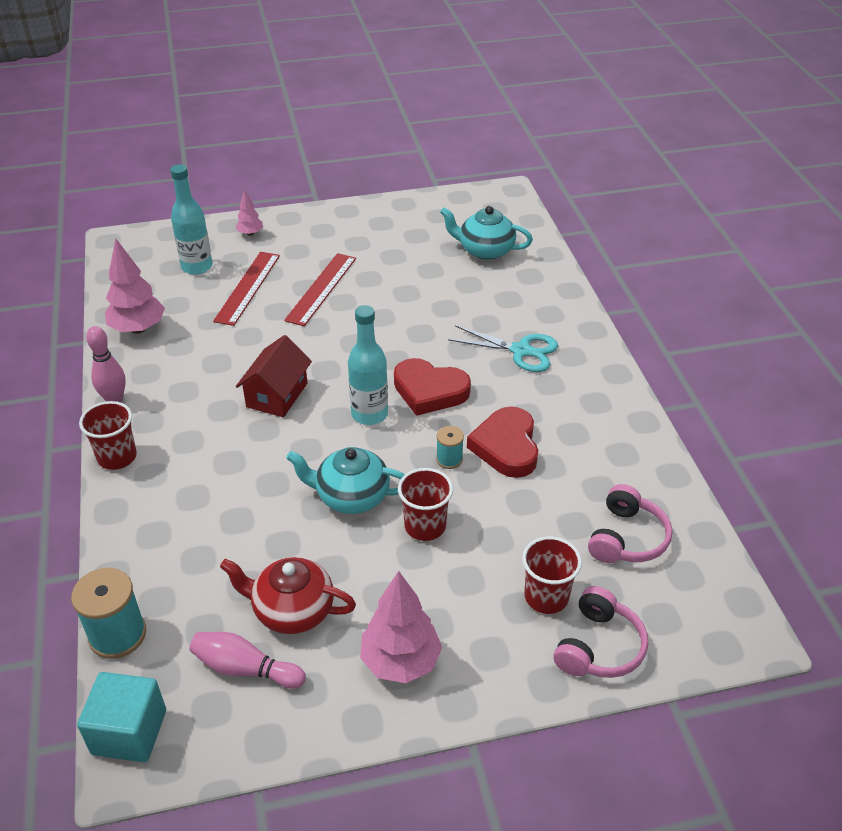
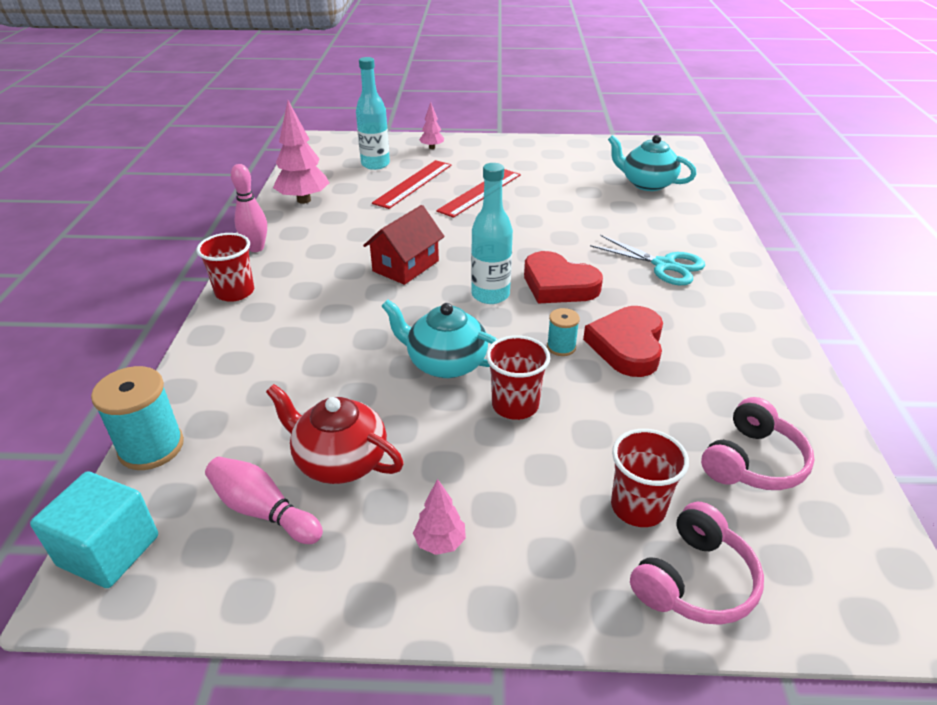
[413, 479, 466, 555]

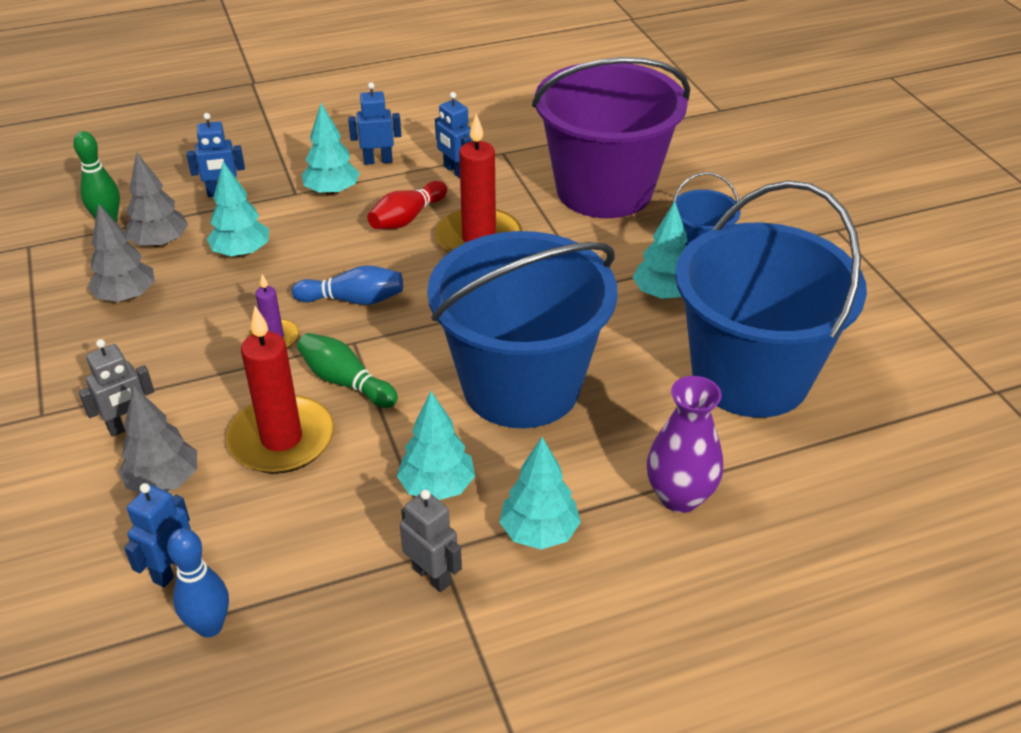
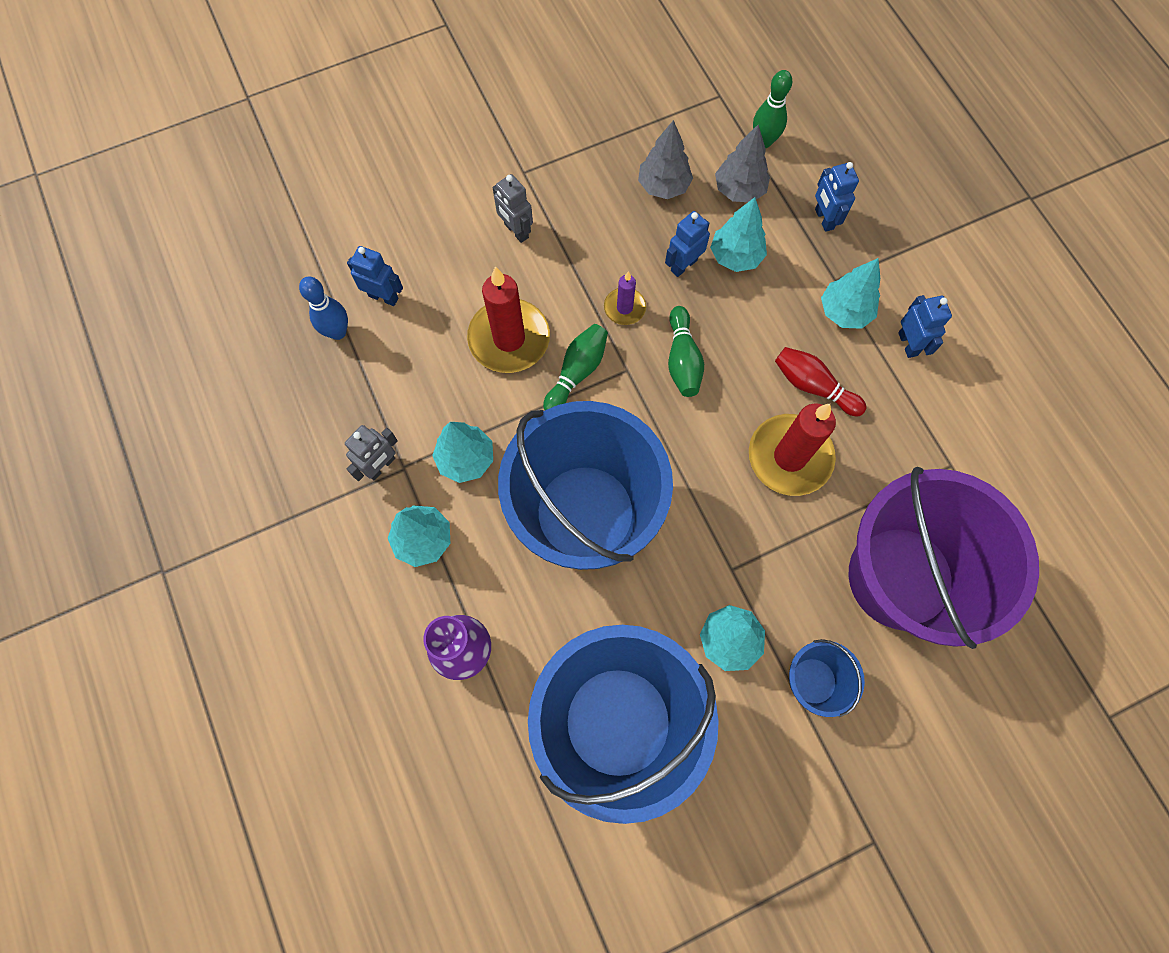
[118, 386, 197, 493] (first image)
[668, 306, 704, 397]
[665, 211, 710, 277]

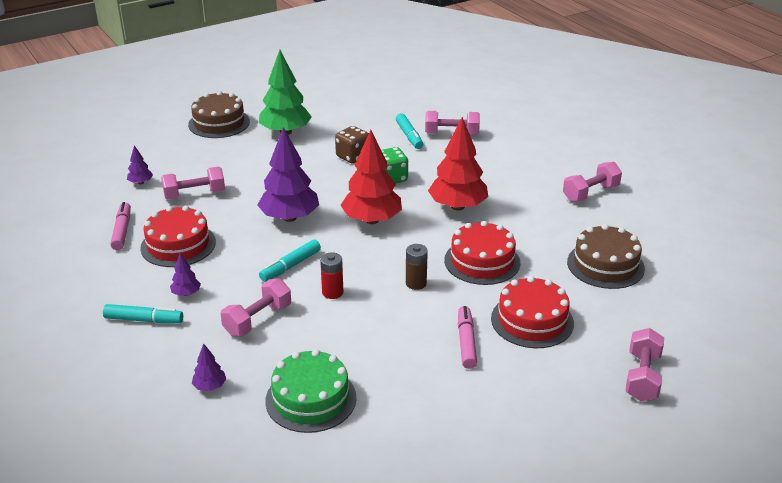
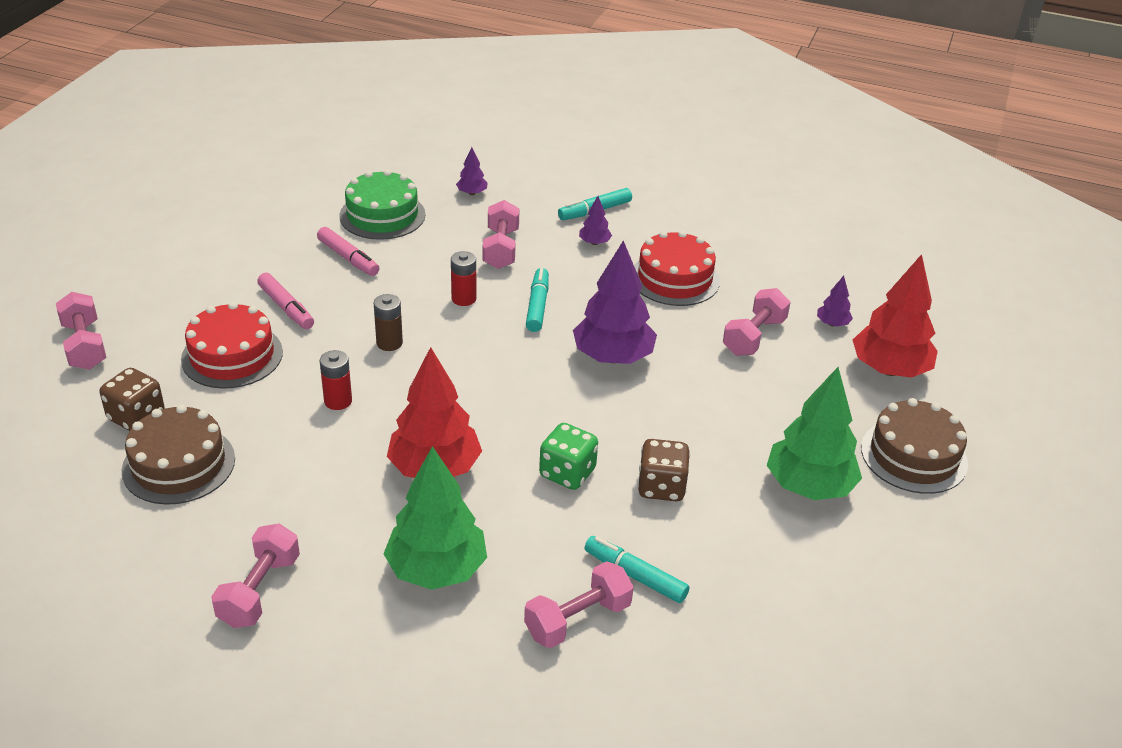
[317, 227, 379, 276]
[853, 254, 938, 378]
[320, 350, 352, 410]
[100, 368, 165, 431]
[384, 446, 487, 590]

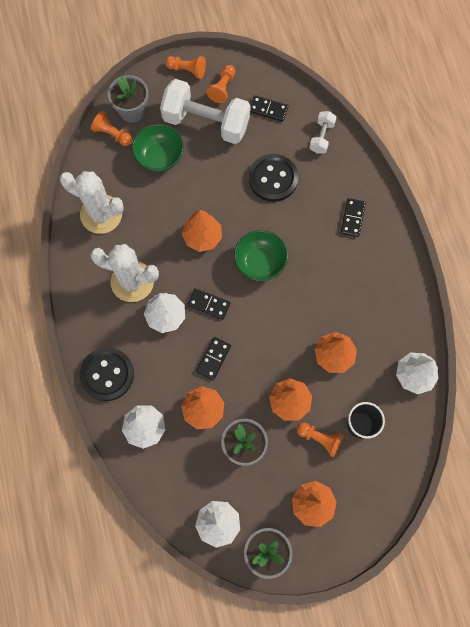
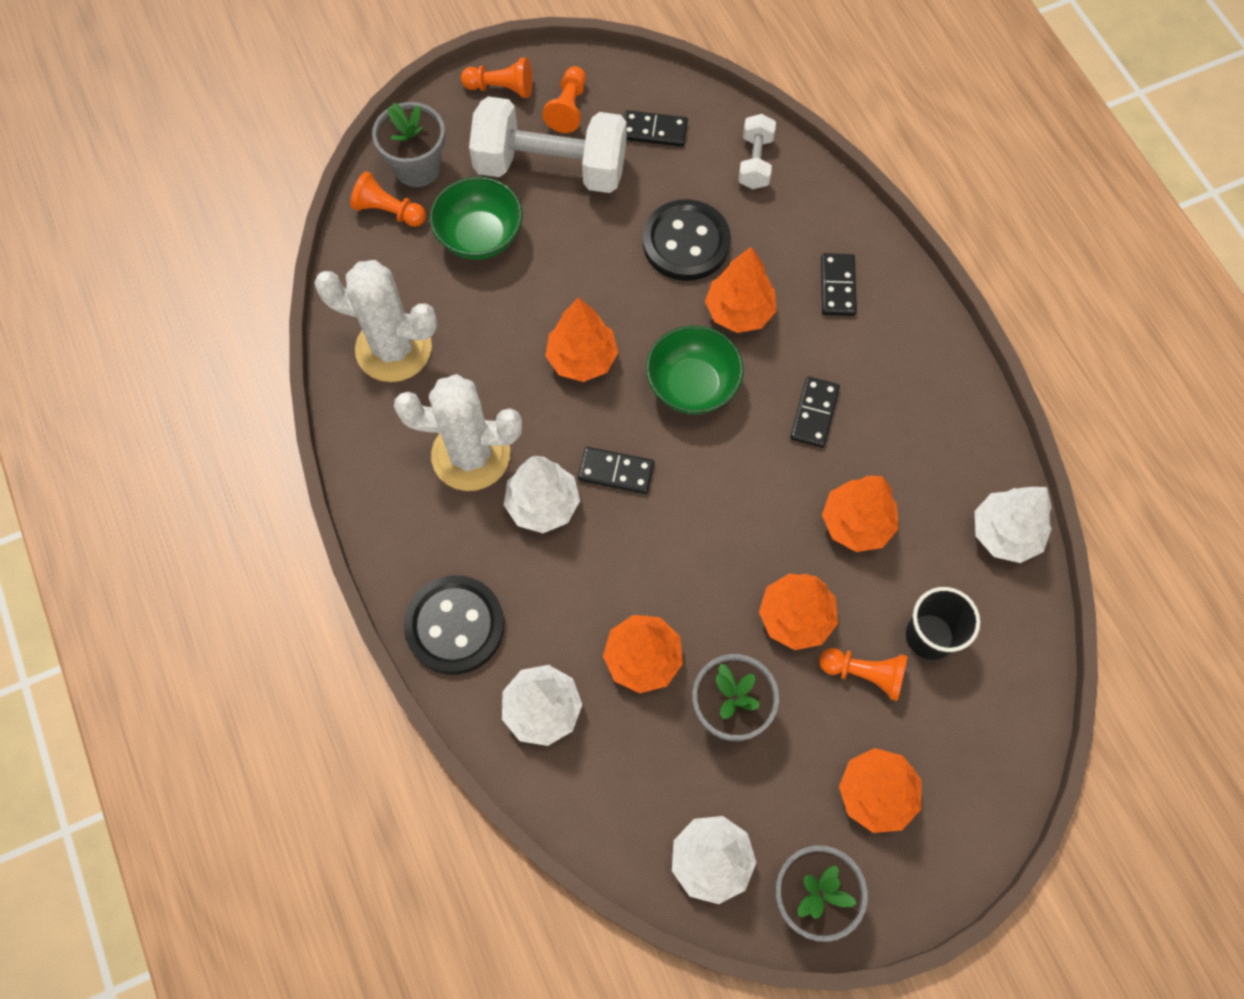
[790, 377, 840, 448]
[705, 247, 777, 333]

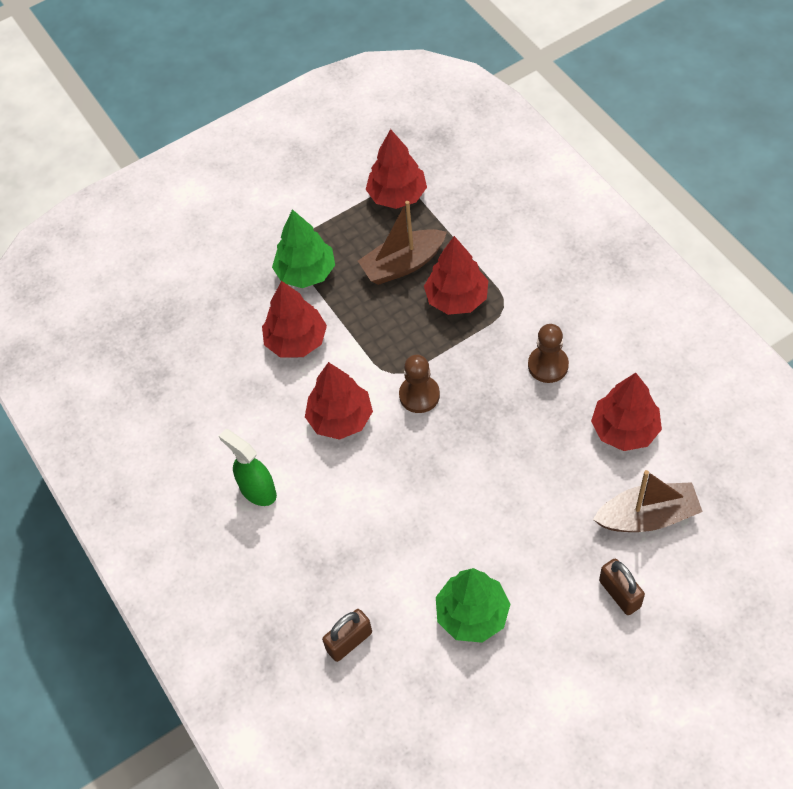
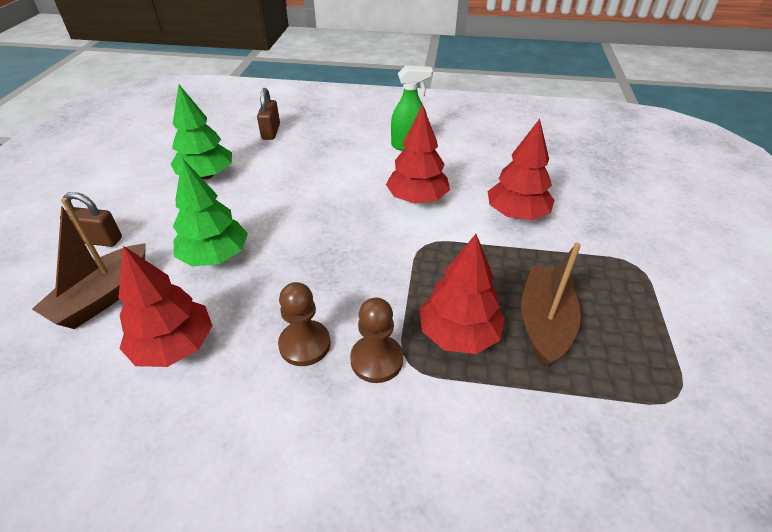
[173, 158, 248, 267]
[366, 129, 427, 209] (first image)
[350, 298, 403, 383]

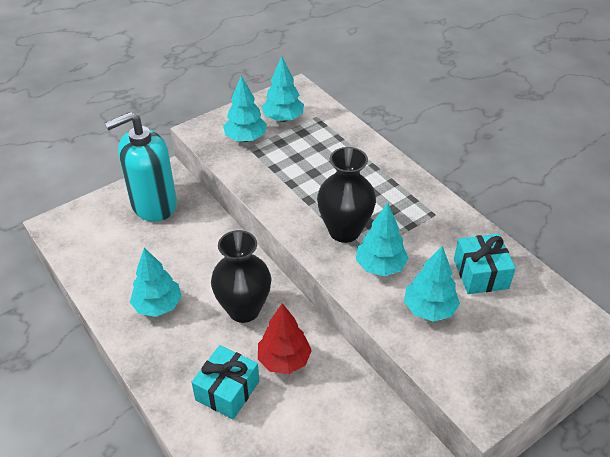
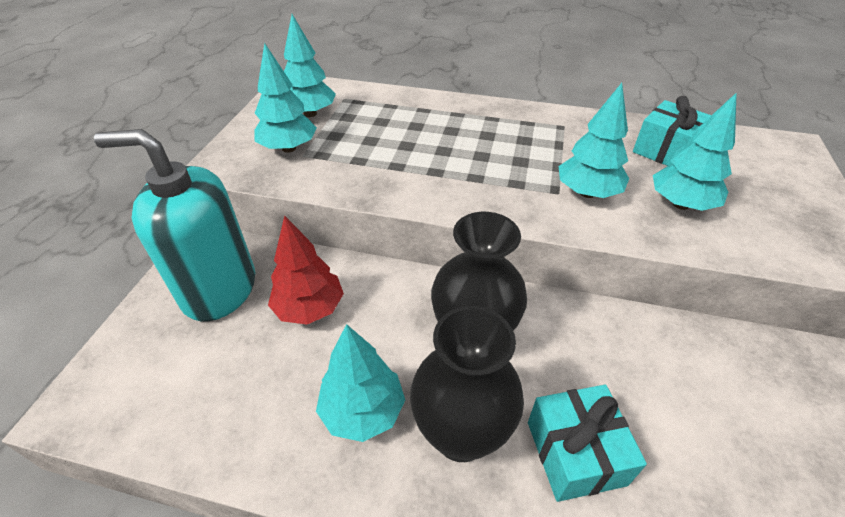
[94, 129, 255, 321]
[268, 215, 344, 325]
[410, 306, 524, 462]

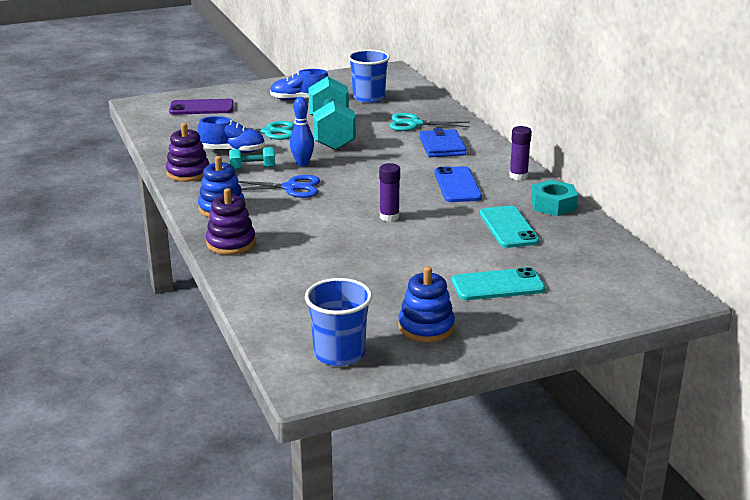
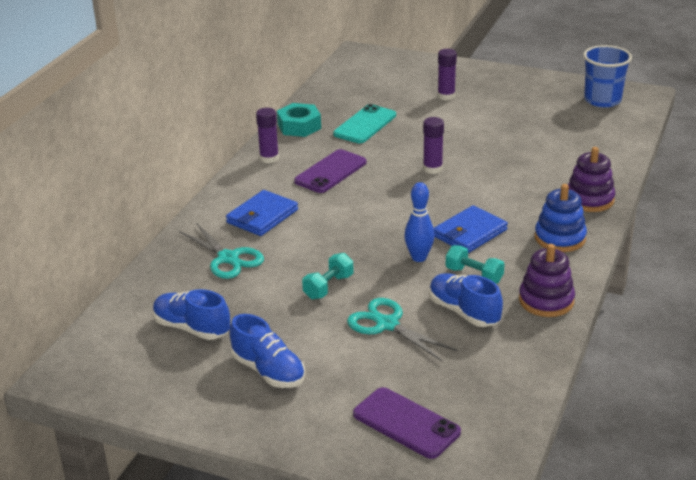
[434, 205, 508, 253]
[302, 253, 353, 299]
[153, 289, 230, 340]
[398, 267, 455, 343] (first image)
[294, 149, 366, 193]
[438, 49, 457, 100]

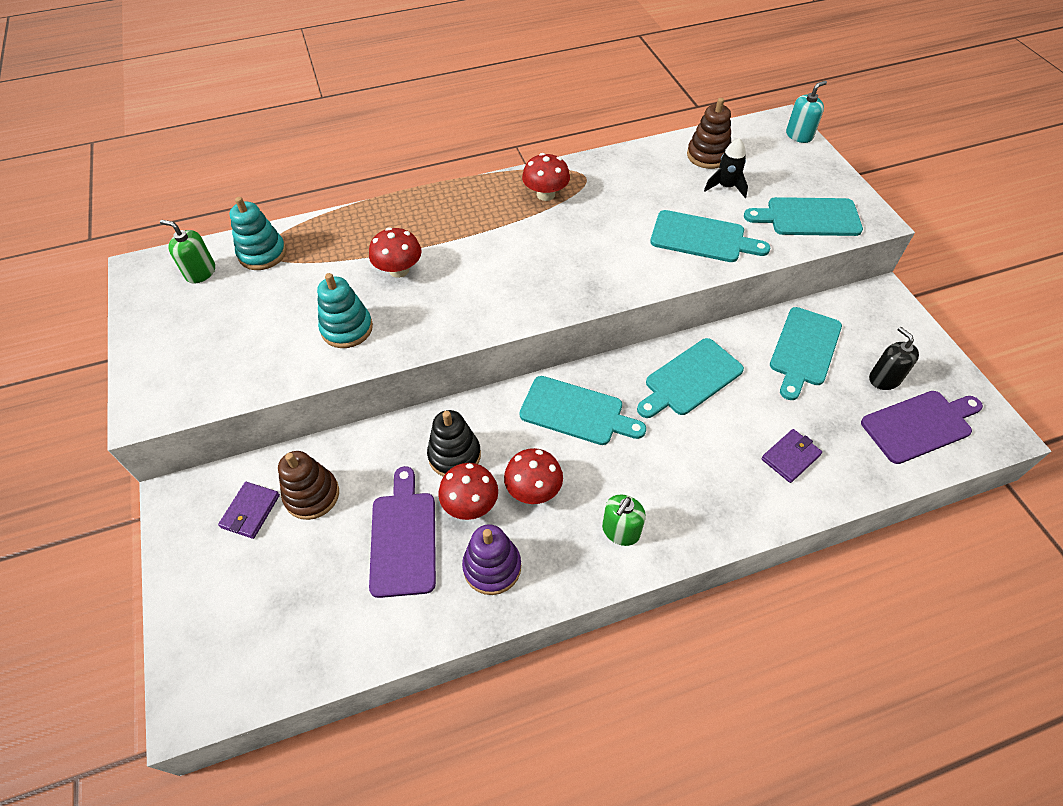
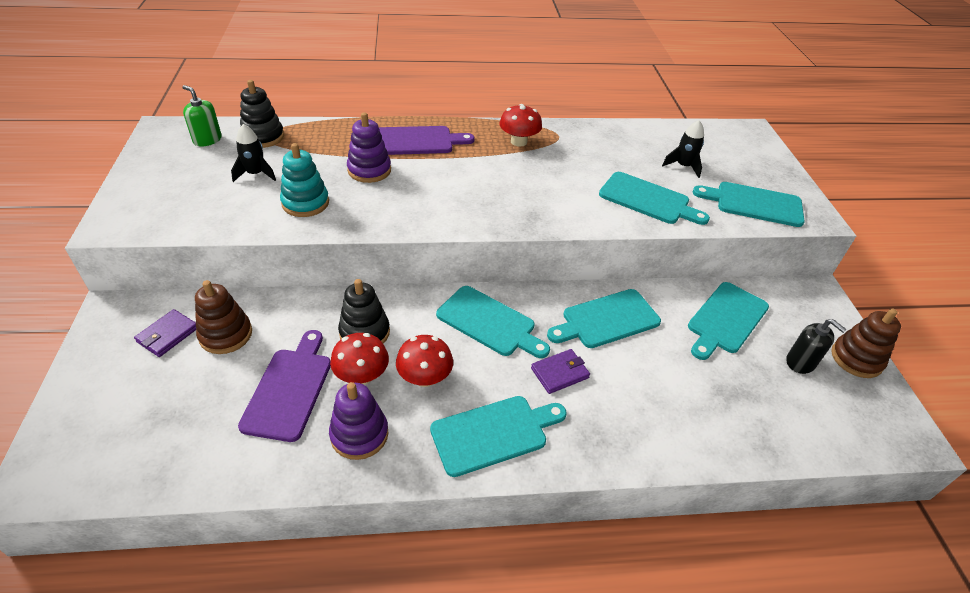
[240, 80, 284, 148]
[347, 112, 391, 183]
[430, 396, 567, 477]
[831, 309, 901, 378]
[531, 349, 590, 394]
[786, 81, 827, 143] (first image)
[379, 126, 475, 155]
[786, 319, 847, 374]
[231, 124, 276, 182]

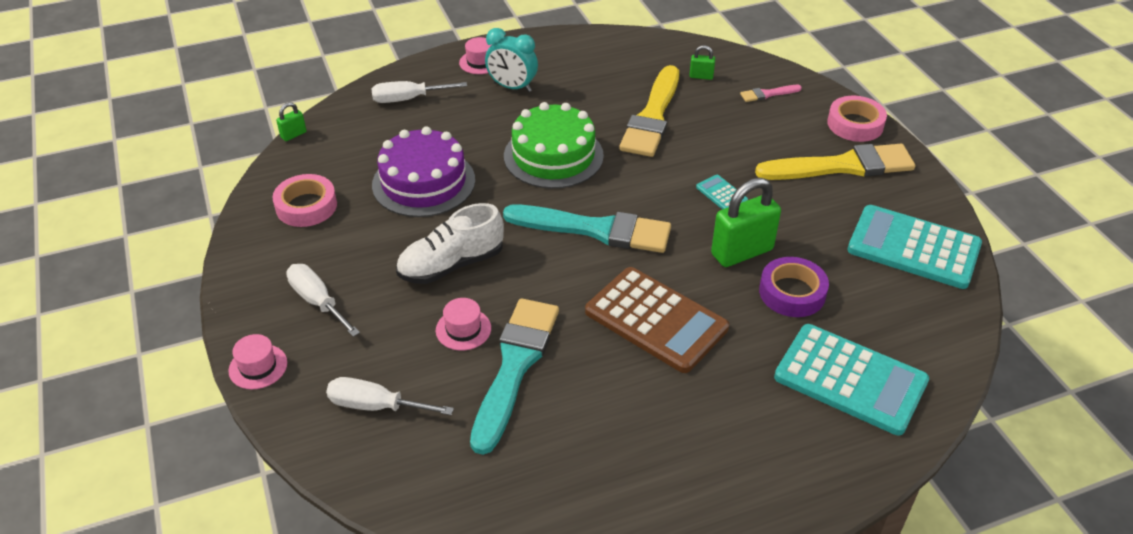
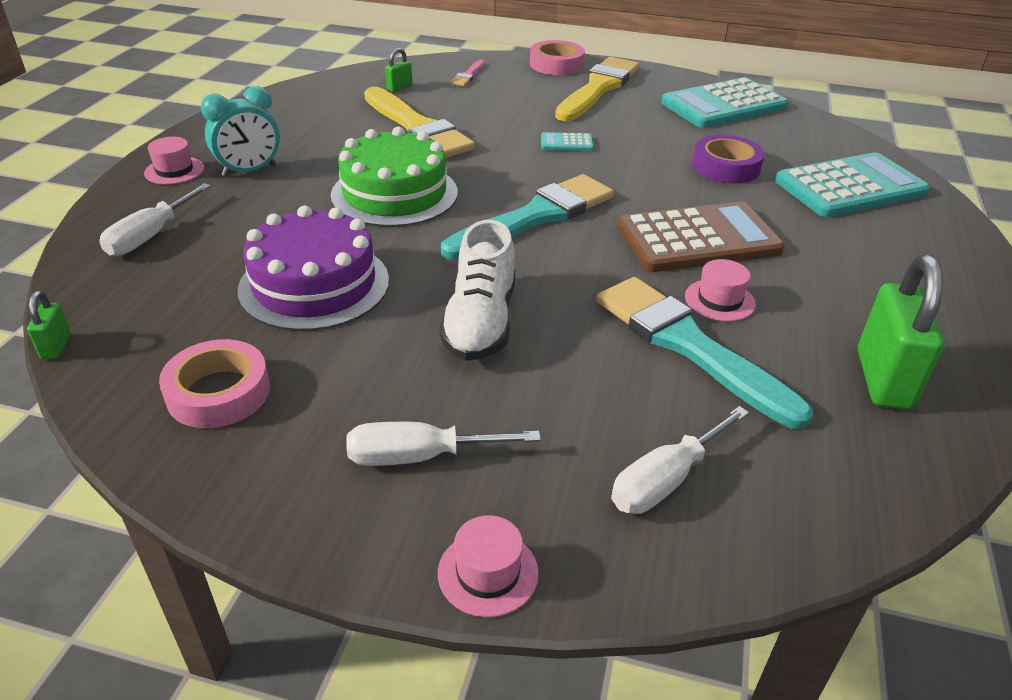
[685, 259, 756, 322]
[858, 255, 944, 410]

